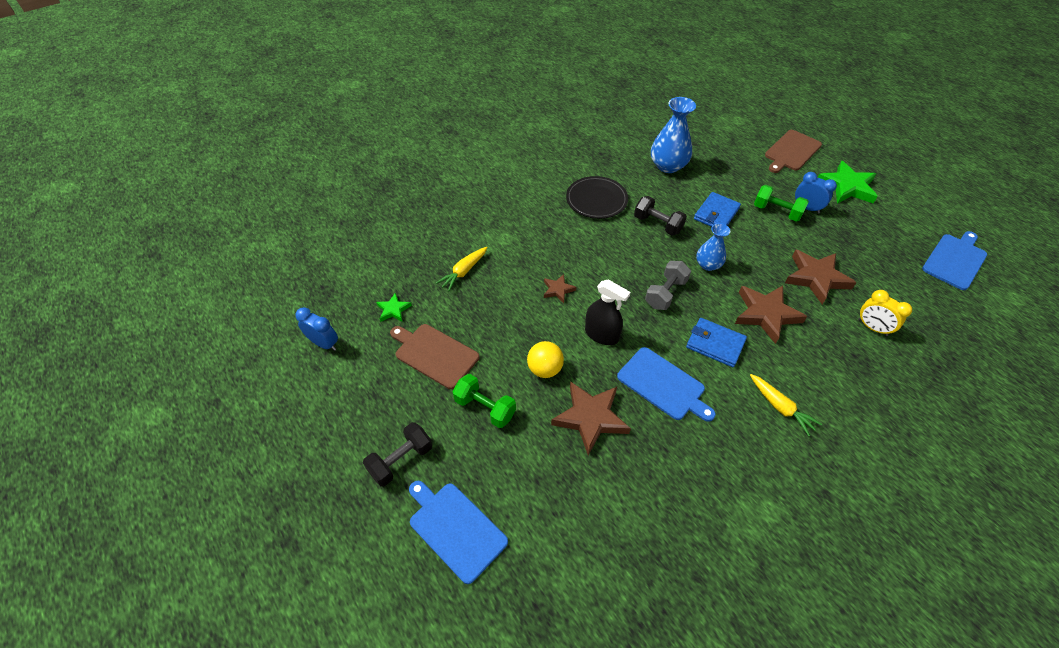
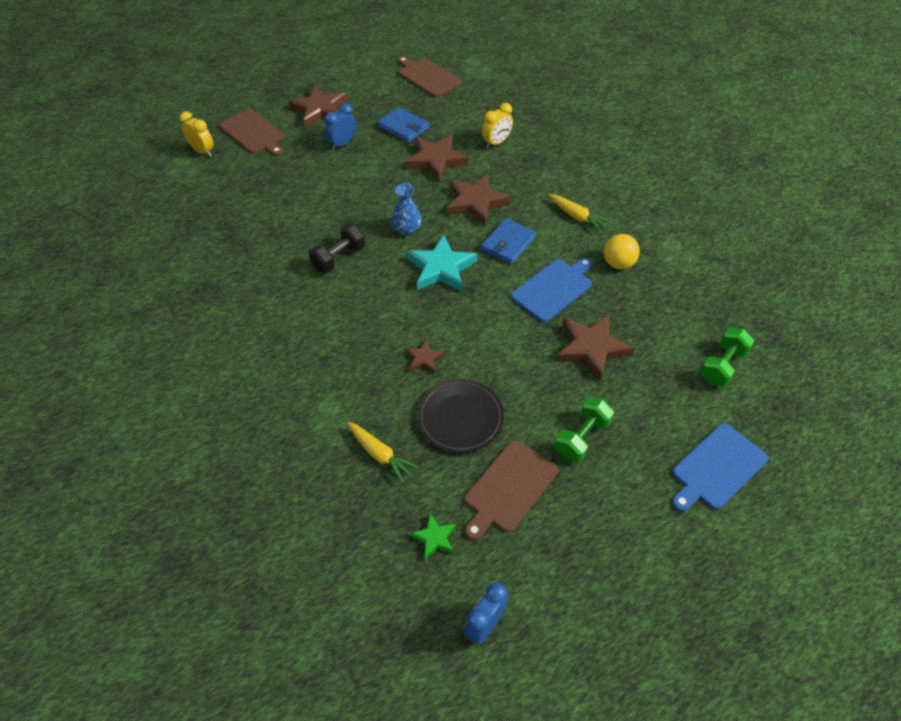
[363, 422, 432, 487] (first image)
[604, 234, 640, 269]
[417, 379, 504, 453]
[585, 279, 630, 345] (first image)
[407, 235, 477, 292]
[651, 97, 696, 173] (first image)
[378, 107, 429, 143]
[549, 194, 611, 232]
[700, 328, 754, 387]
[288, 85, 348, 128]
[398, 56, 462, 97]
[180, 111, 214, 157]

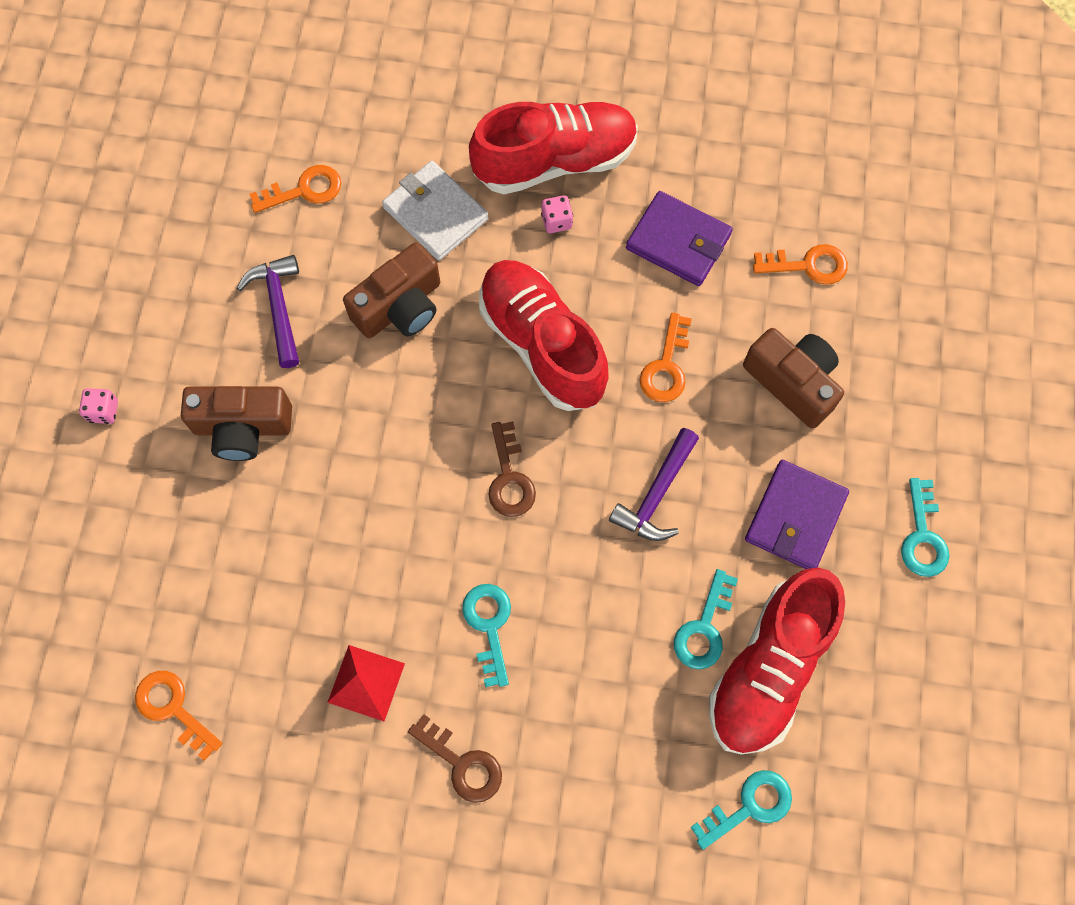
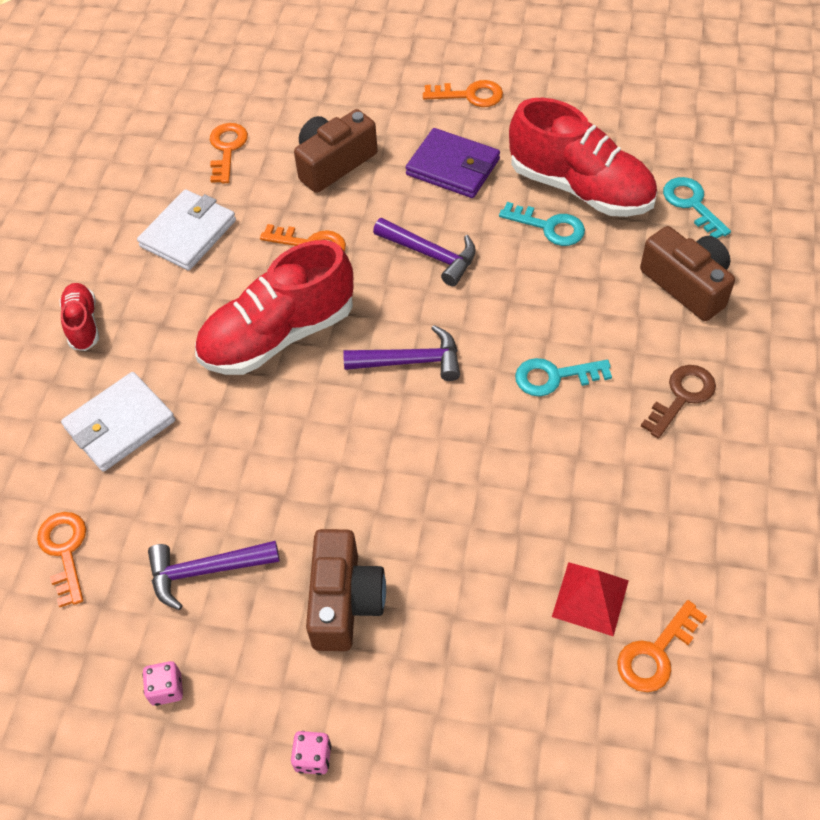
[552, 562, 629, 637]
[640, 226, 735, 321]
[59, 283, 99, 351]
[343, 325, 460, 381]
[142, 661, 183, 706]
[137, 189, 236, 271]
[423, 80, 503, 107]

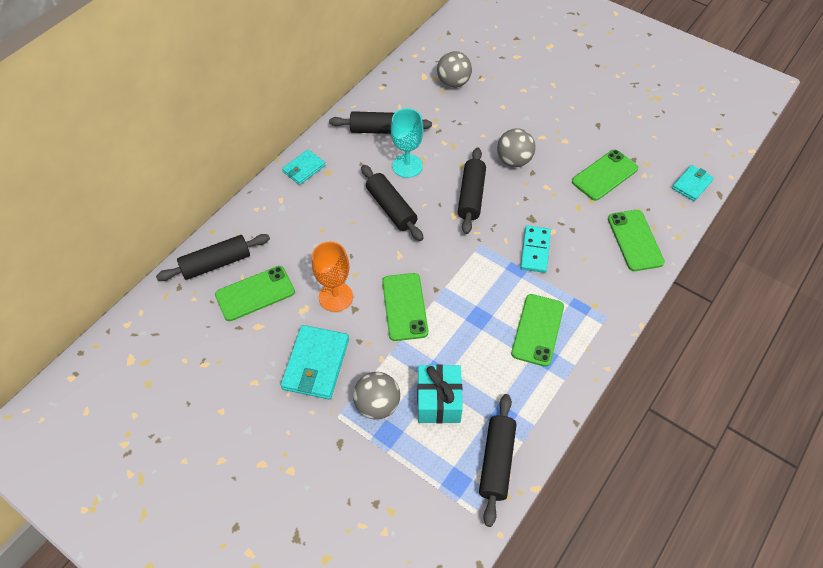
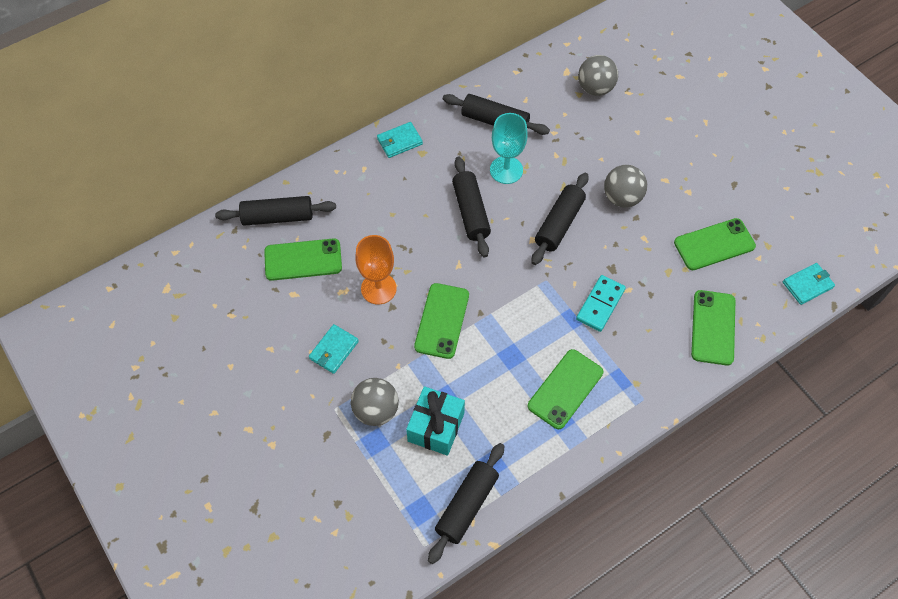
[309, 324, 359, 374]

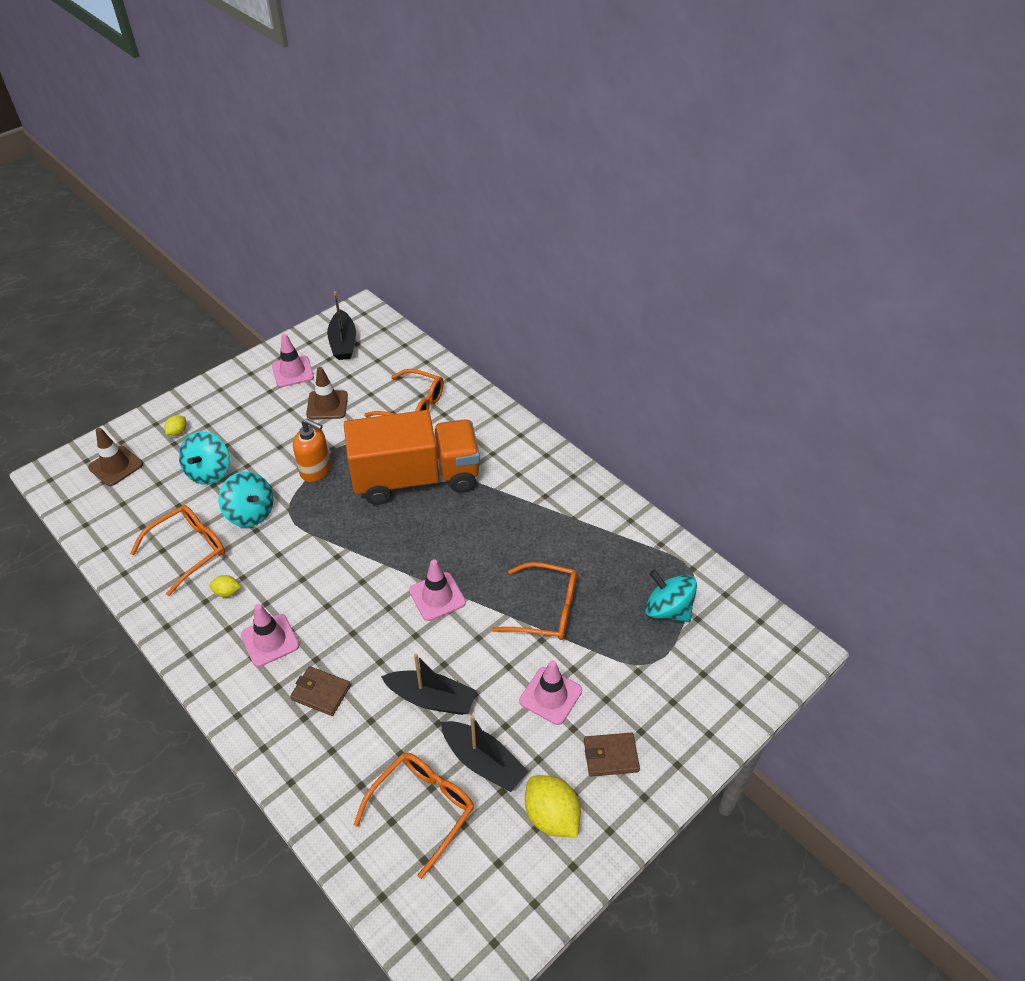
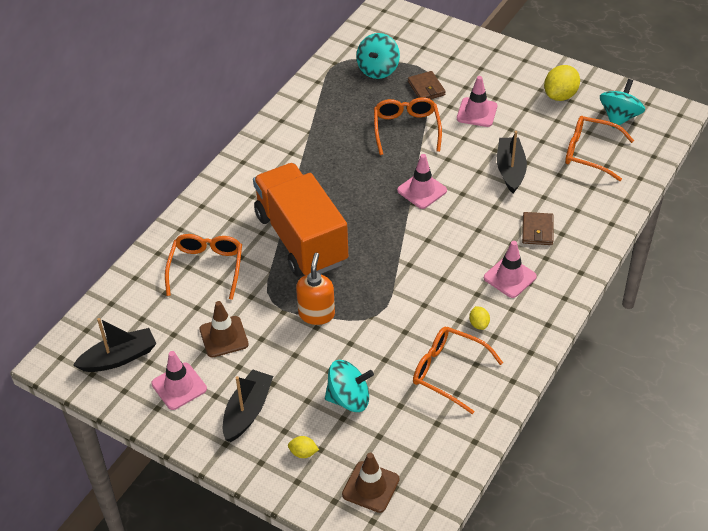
[600, 79, 645, 128]
[223, 369, 273, 442]
[408, 71, 446, 99]

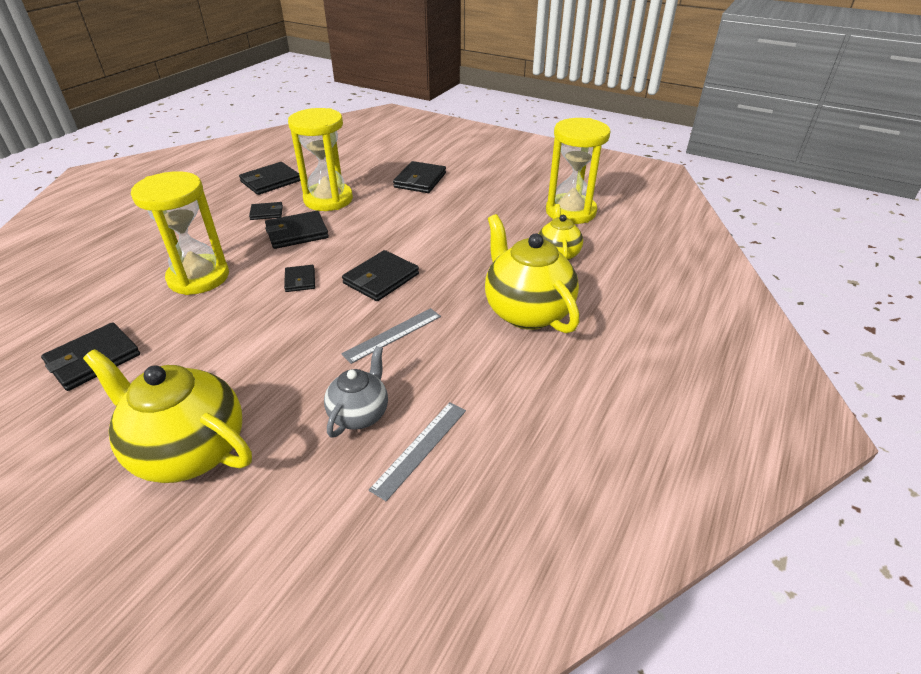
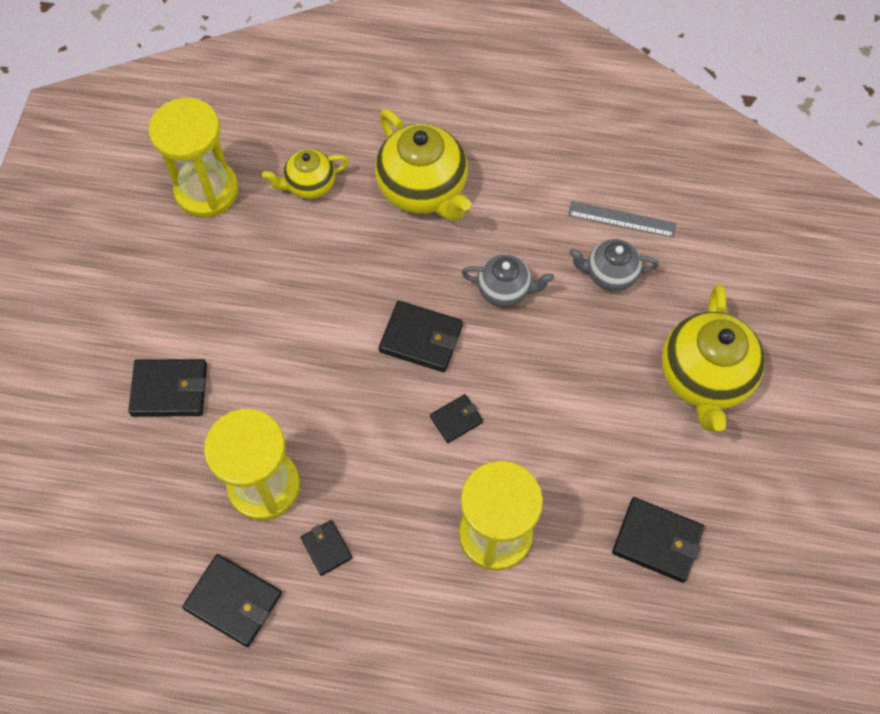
[265, 211, 329, 249] (first image)
[461, 254, 554, 307]
[375, 109, 471, 221]

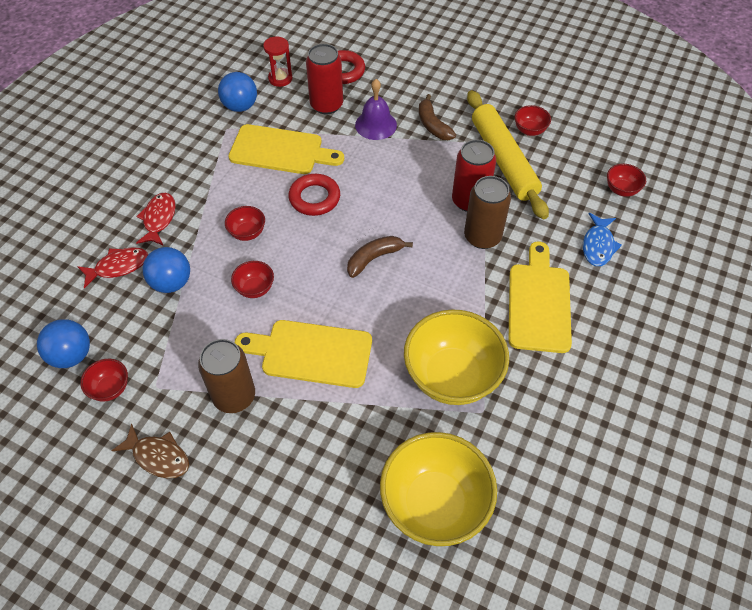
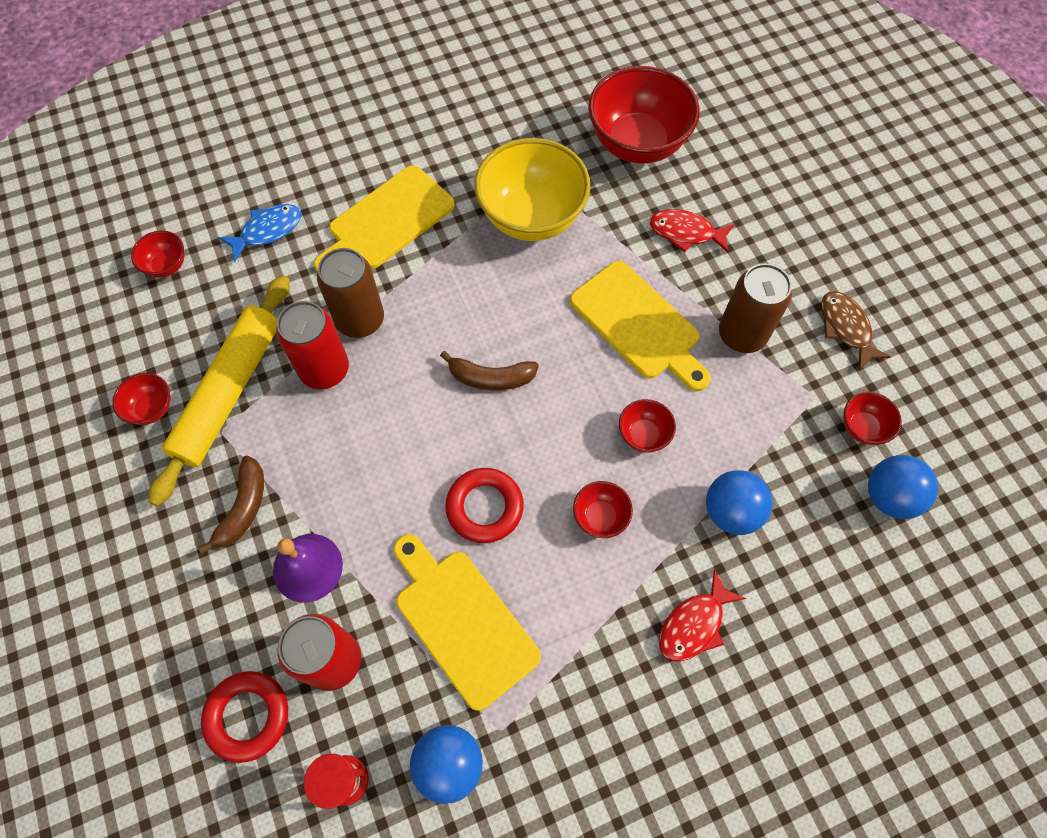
[650, 209, 734, 253]
[588, 66, 700, 164]

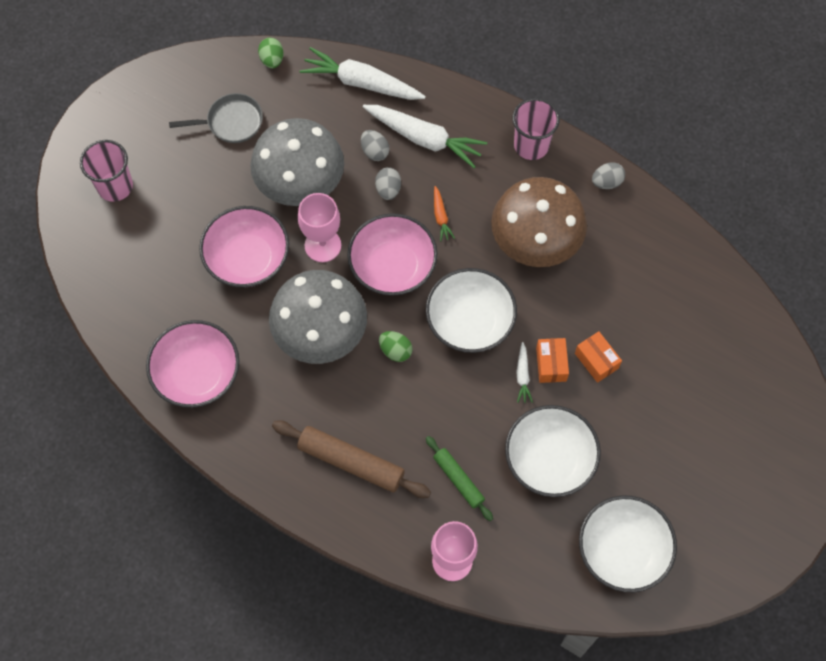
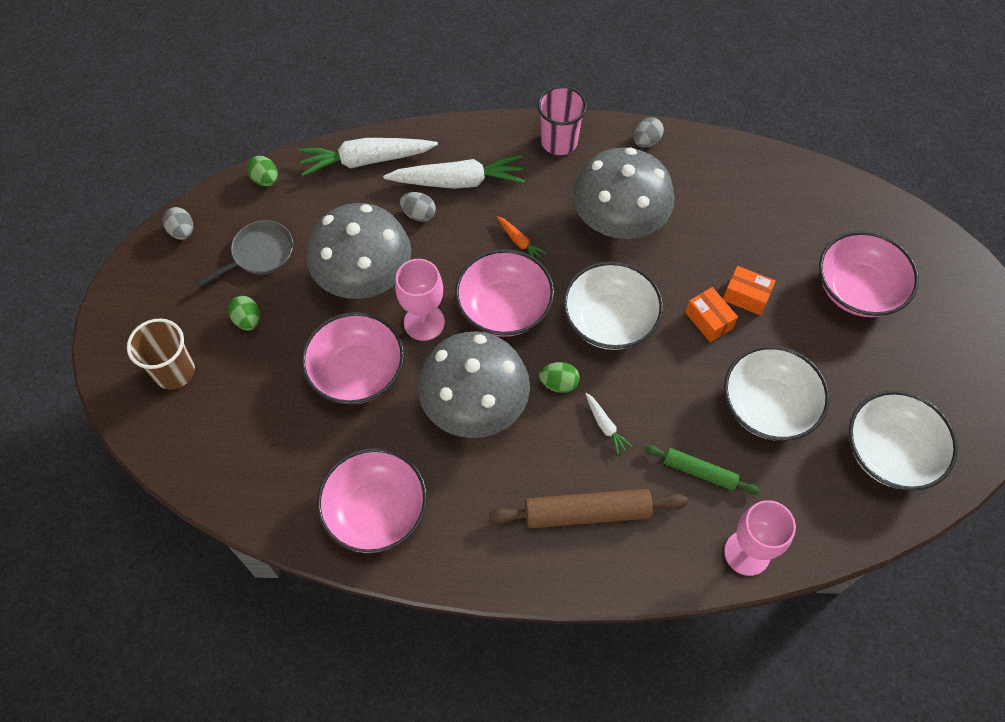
[127, 318, 195, 389]
[162, 207, 193, 240]
[573, 148, 674, 239]
[585, 393, 632, 455]
[228, 296, 260, 330]
[819, 231, 919, 317]

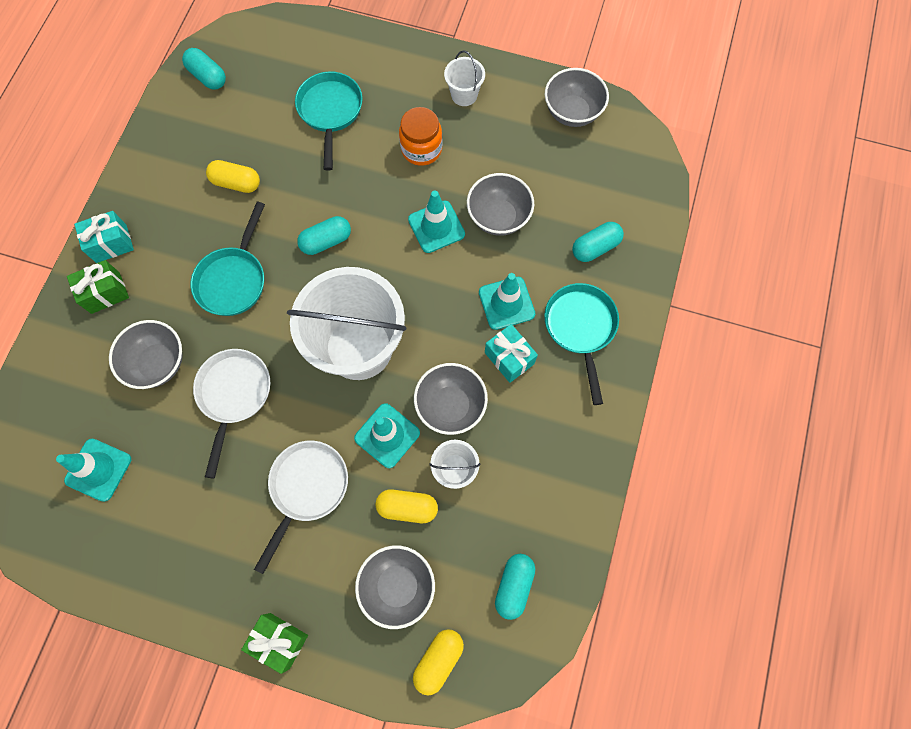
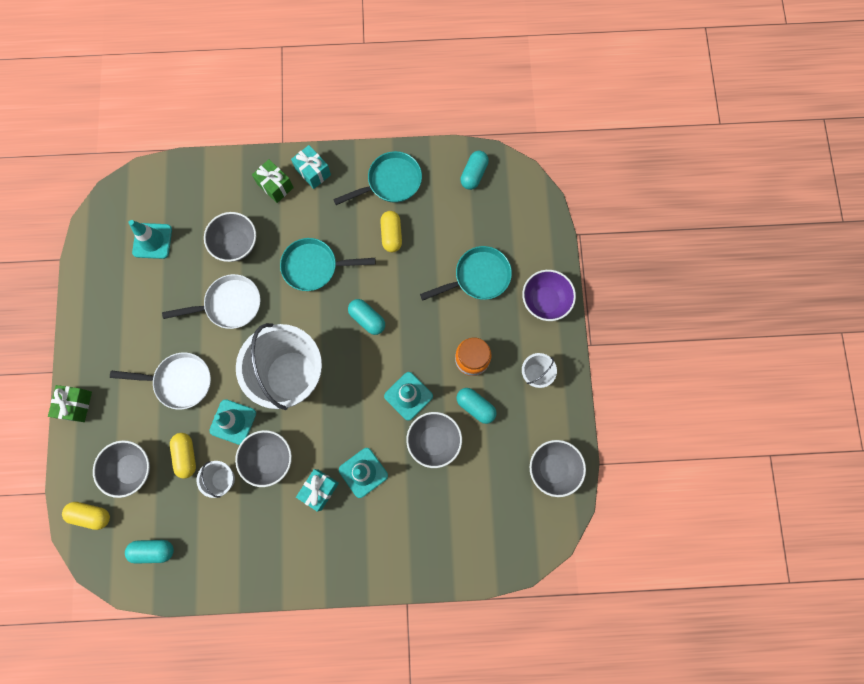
[333, 151, 422, 205]
[456, 388, 497, 424]
[522, 270, 576, 321]

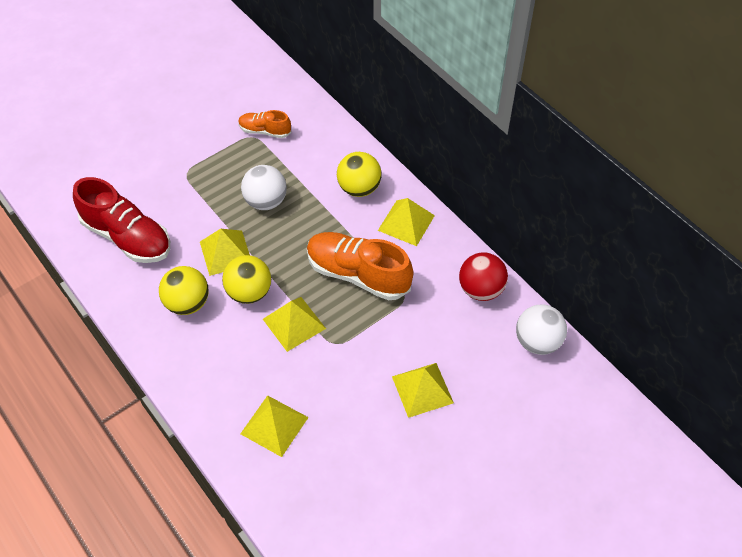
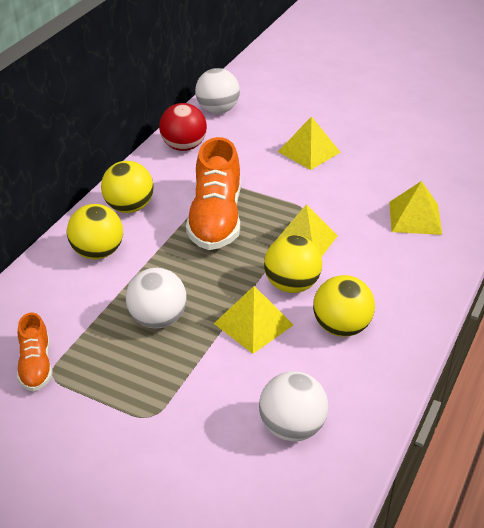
[259, 371, 328, 441]
[101, 161, 154, 213]

